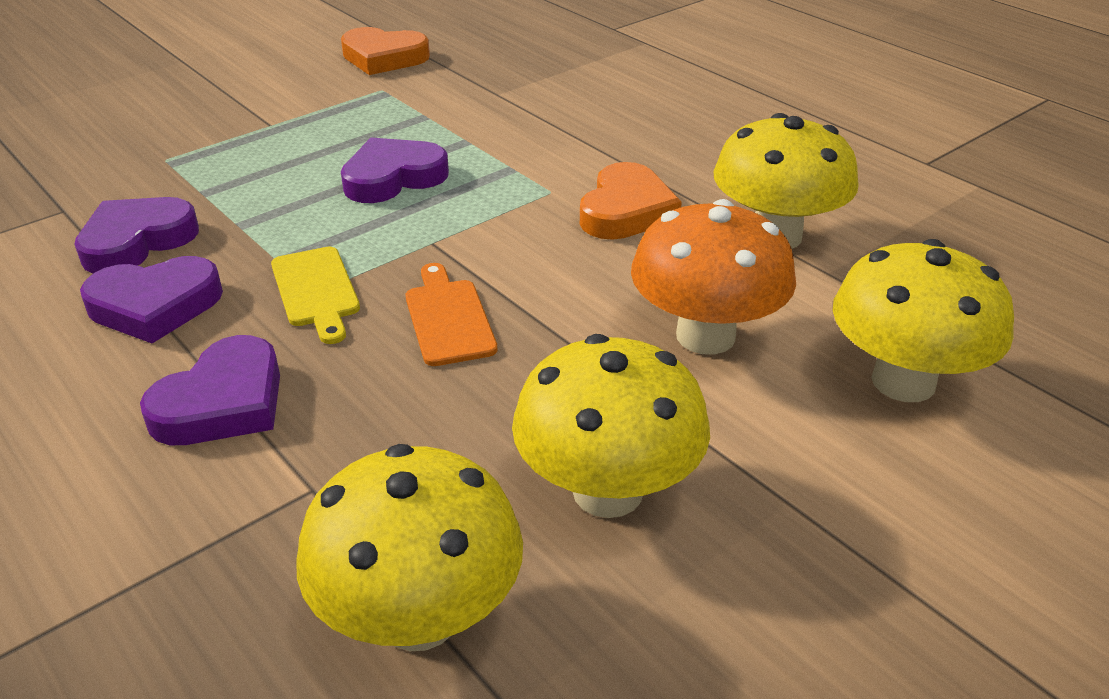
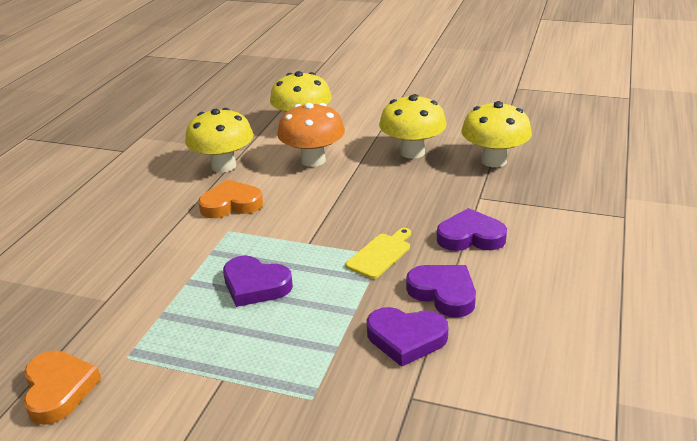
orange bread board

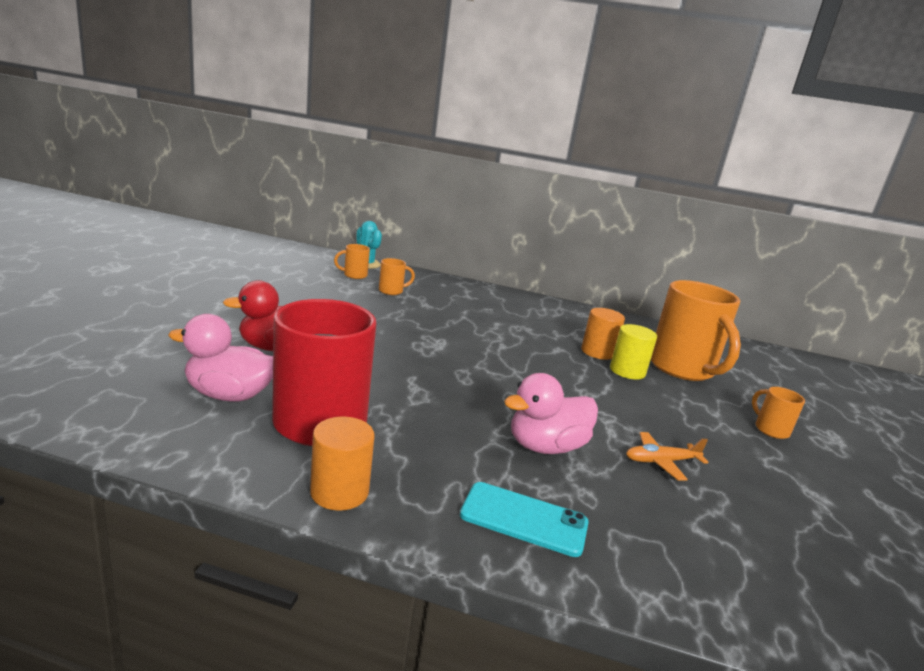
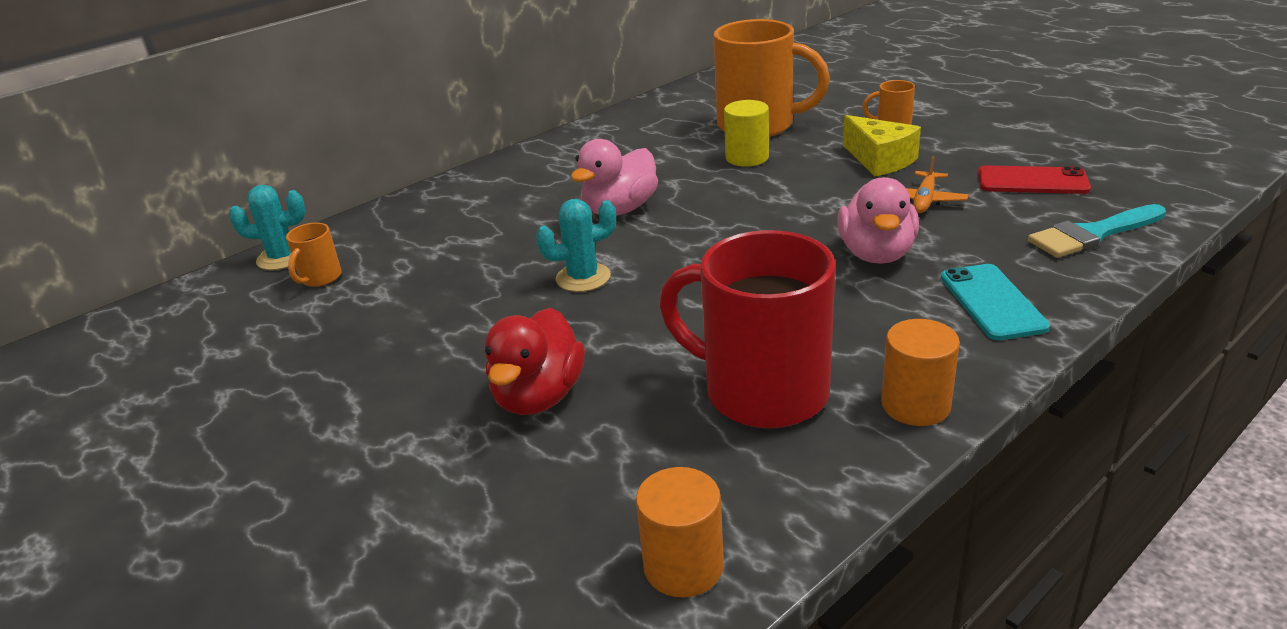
orange coffee mug (2nd from left in the first image); orange solid cylinder (1st from left); rosy rubber duck (1st from left); aqua mobile phone; golden piece of cheese; scarlet mobile phone; aqua cactus (2nd from left); aqua brush

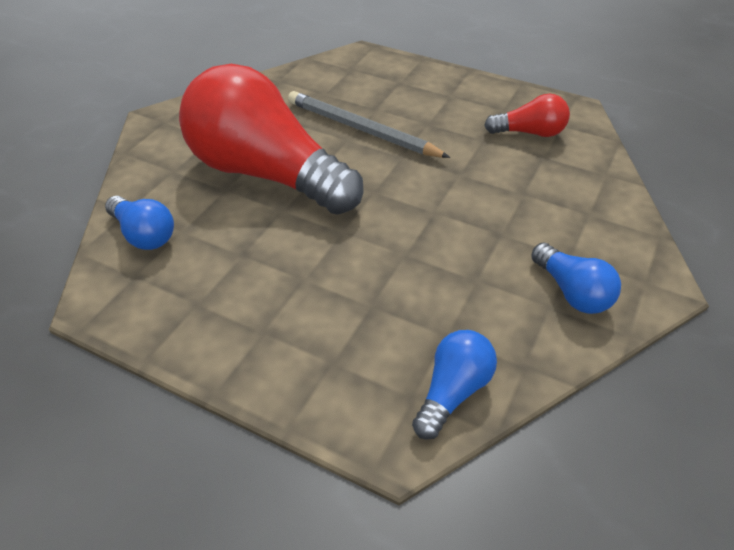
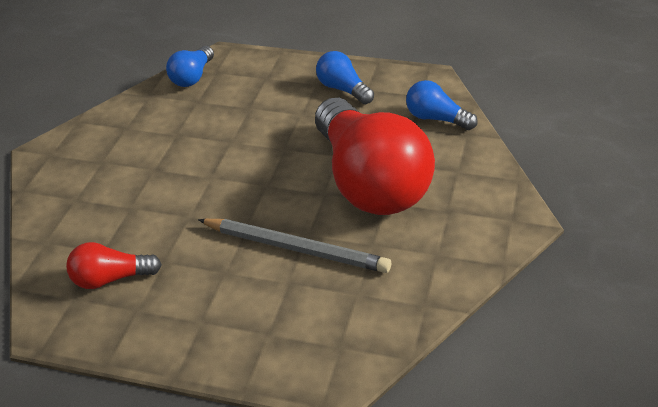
scarlet bulb (2nd from left); royal blue bulb (2nd from left)

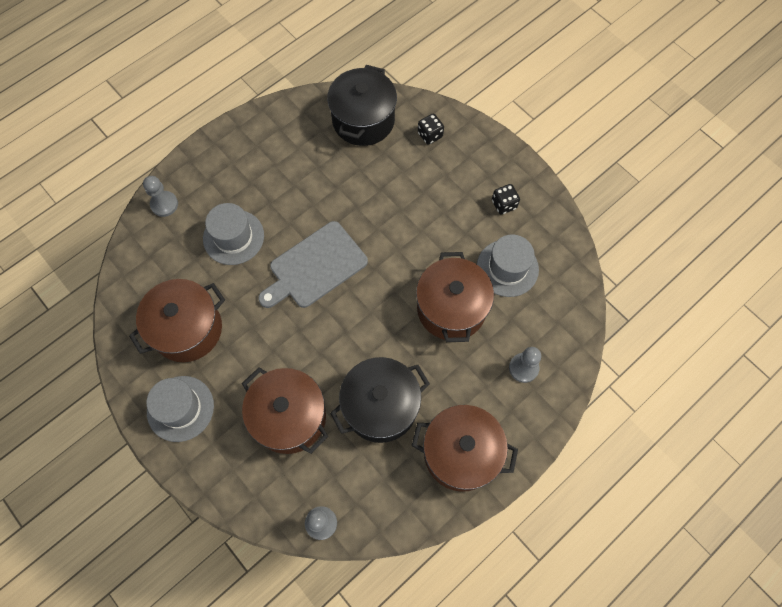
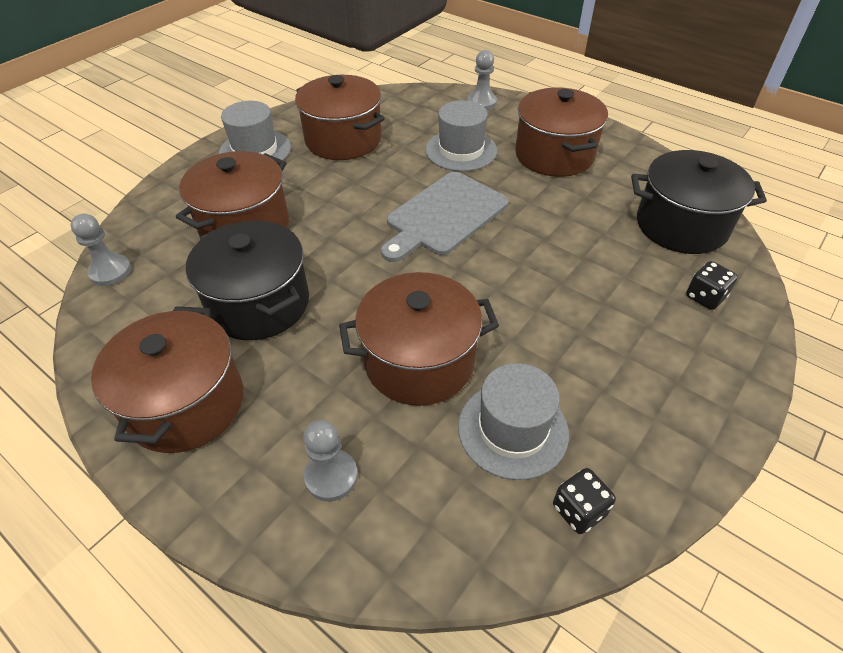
ebony die (1st from left); grey bread board; russet cooking pot (5th from left)

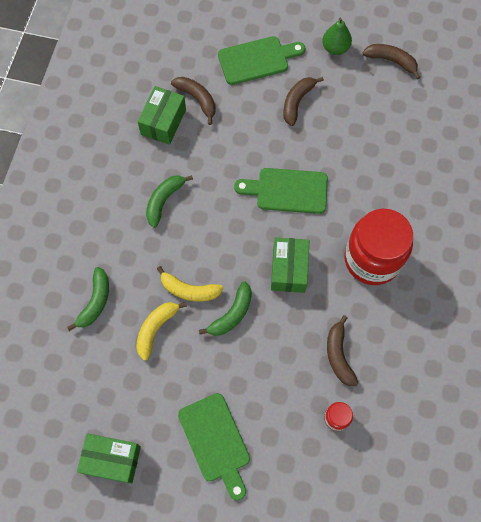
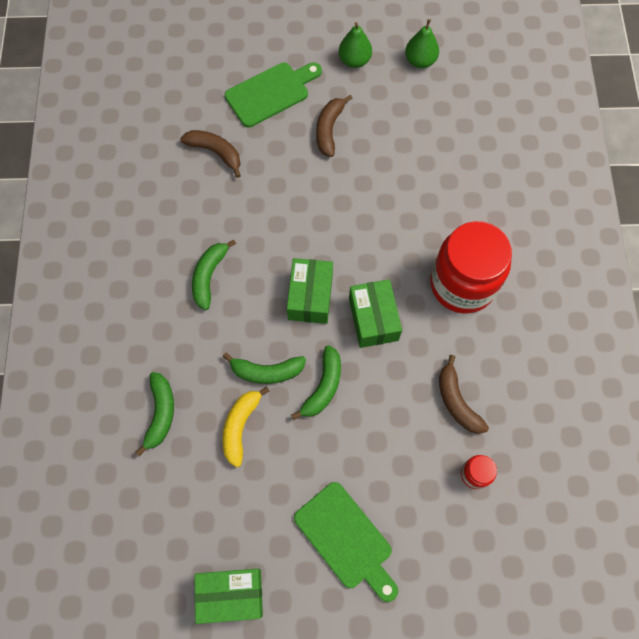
leaf-green pear (2nd from left); leaf-green box (2nd from left); leaf-green bread board (3rd from left in the first image); leaf-green banana (3rd from left)

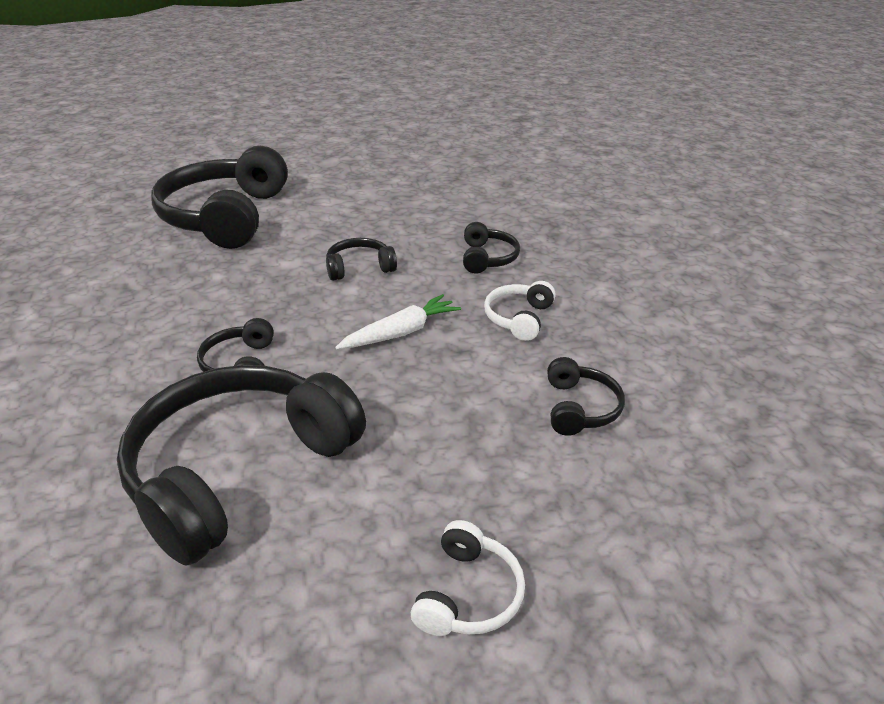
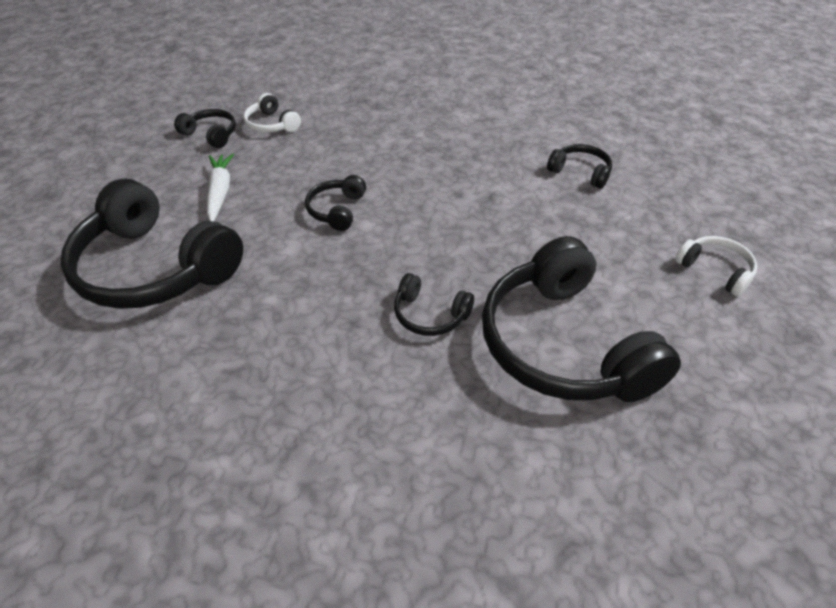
ebony over-ear headphones (2nd from left); pure white over-ear headphones (1st from left); pure white root vegetable

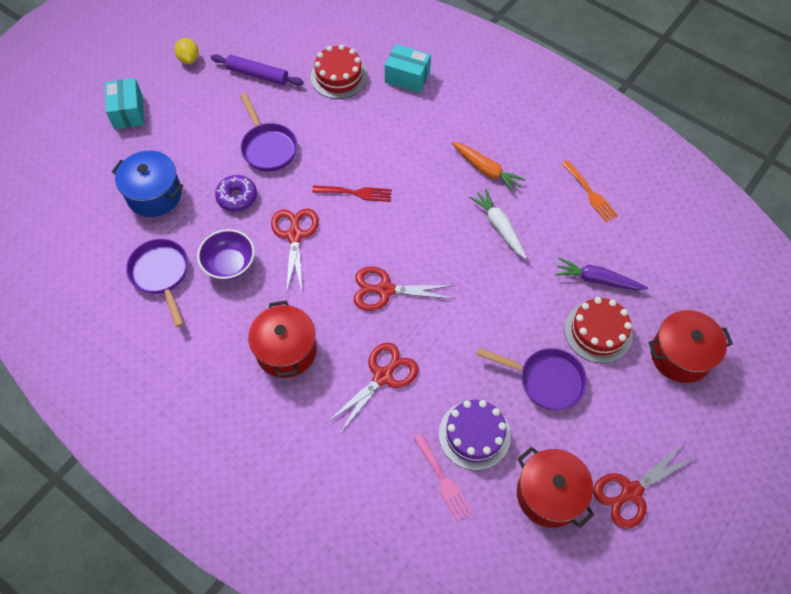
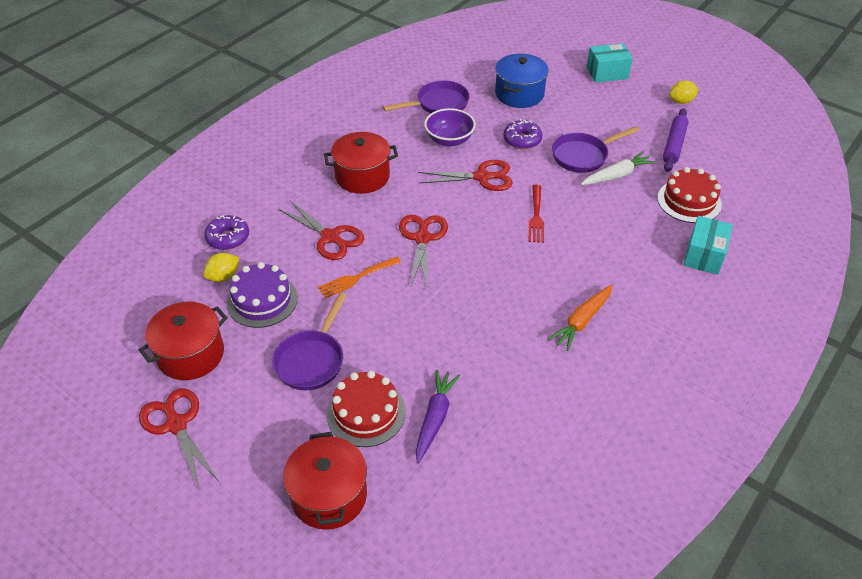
orange fork; pure white root vegetable; golden toy lemon (1st from left); violet donut (1st from left)

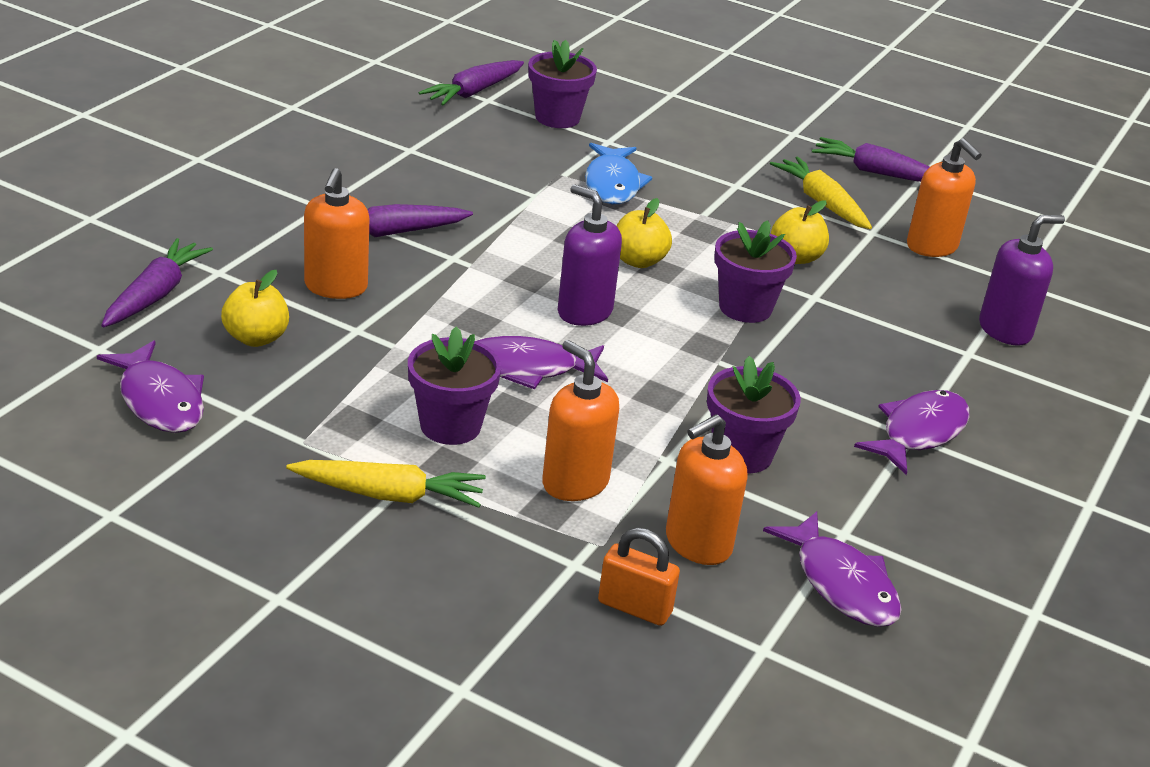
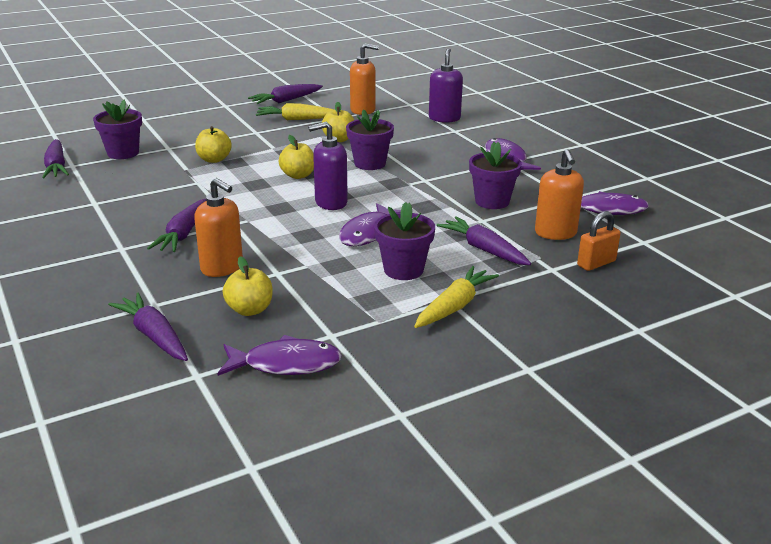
golden apple (1st from left); violet root vegetable (5th from left)

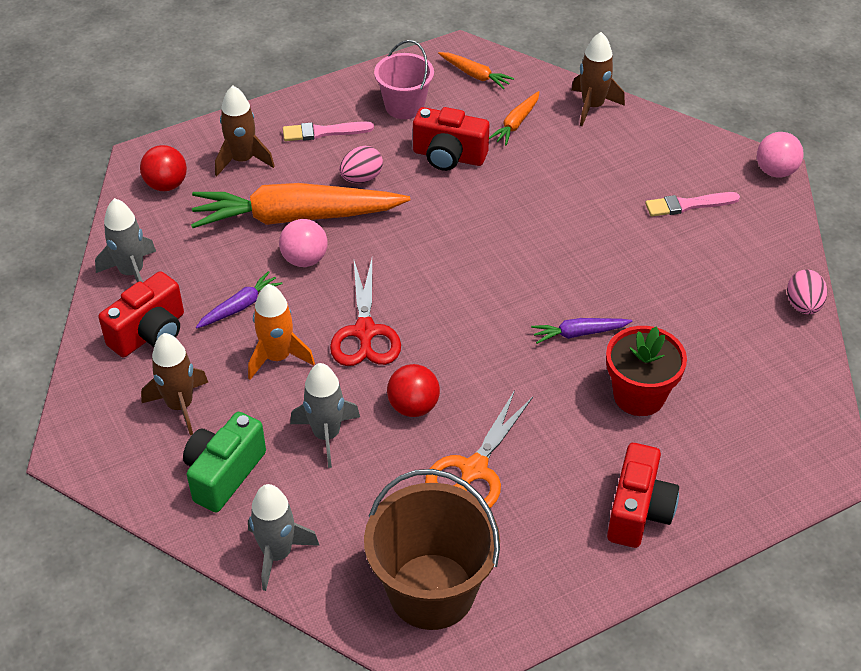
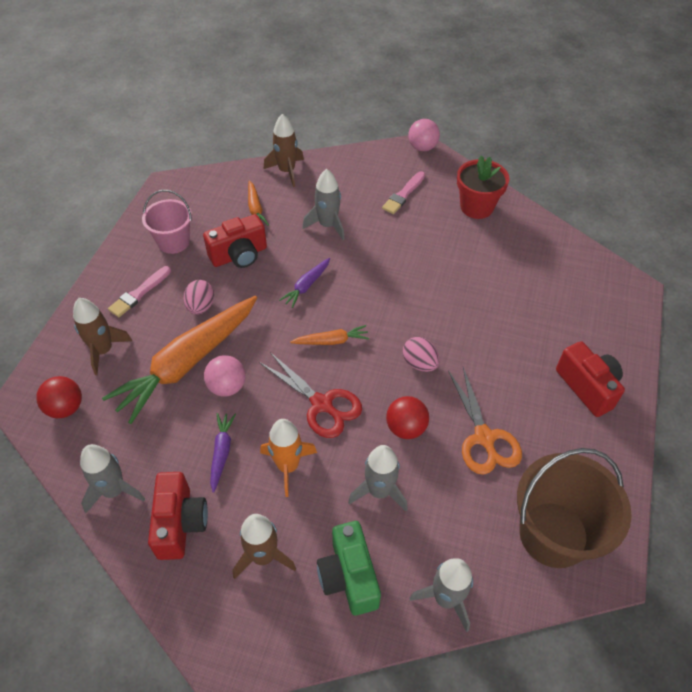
orange root vegetable (3rd from left); rosy toy egg (2nd from left); violet root vegetable (2nd from left); scarlet plant pot; grey rocket (2nd from left)

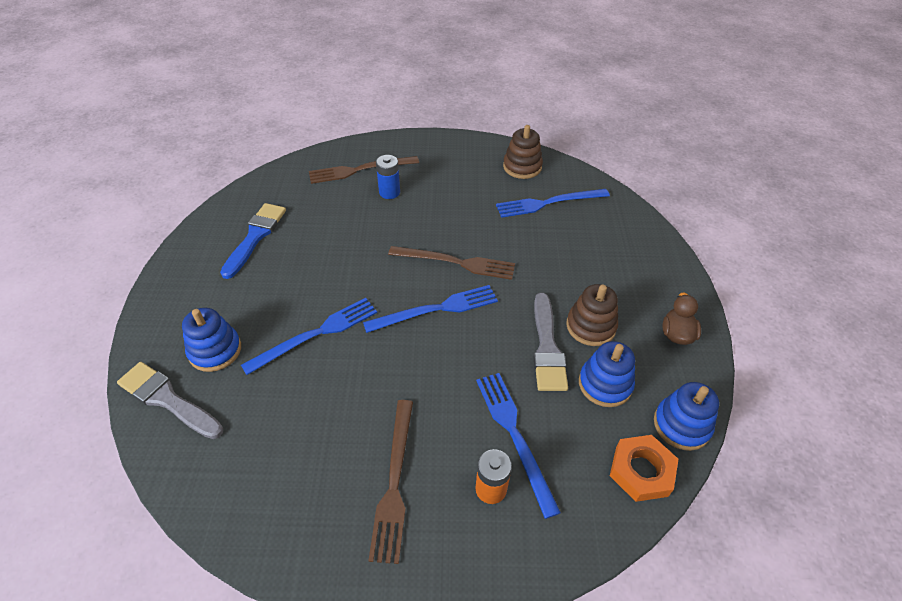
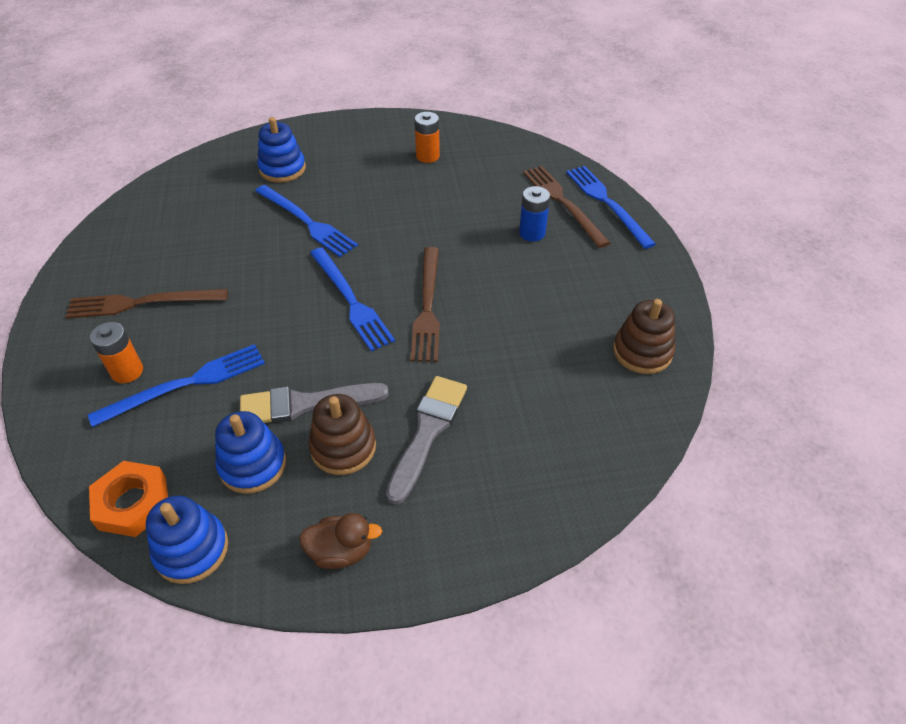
royal blue fork (4th from left); orange AA battery (2nd from left); grey brush (2nd from left)

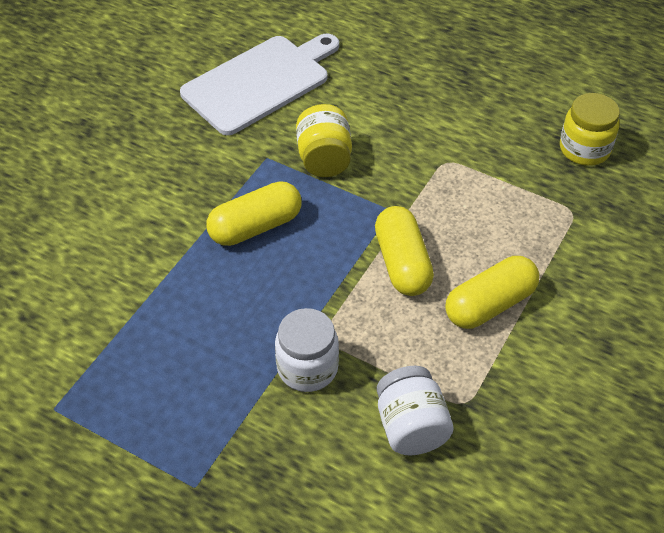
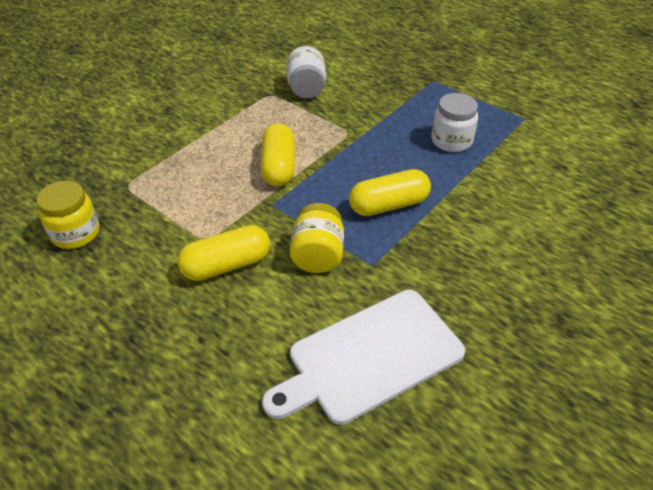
golden capsule (1st from left); pure white jar (2nd from left)

